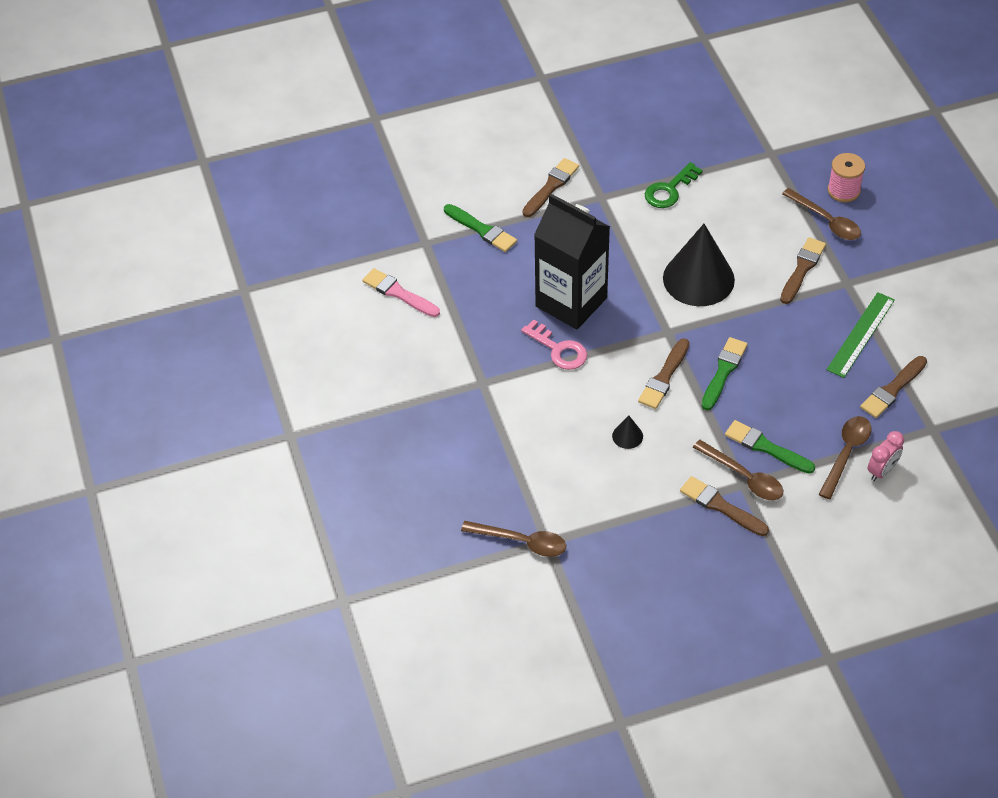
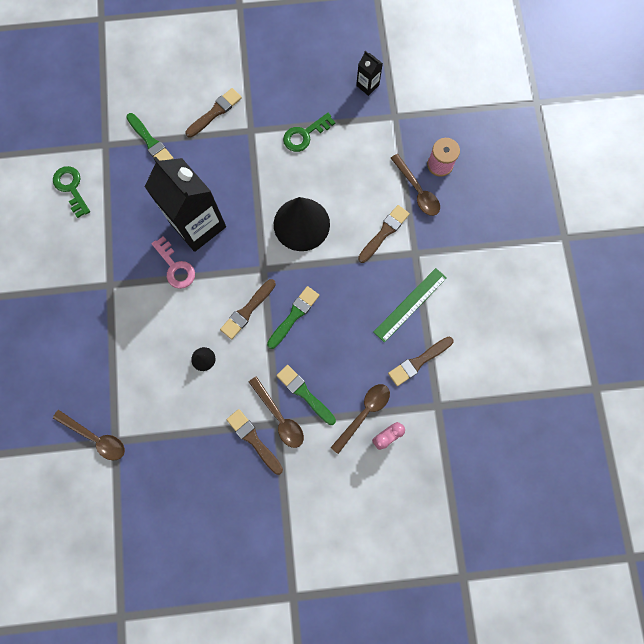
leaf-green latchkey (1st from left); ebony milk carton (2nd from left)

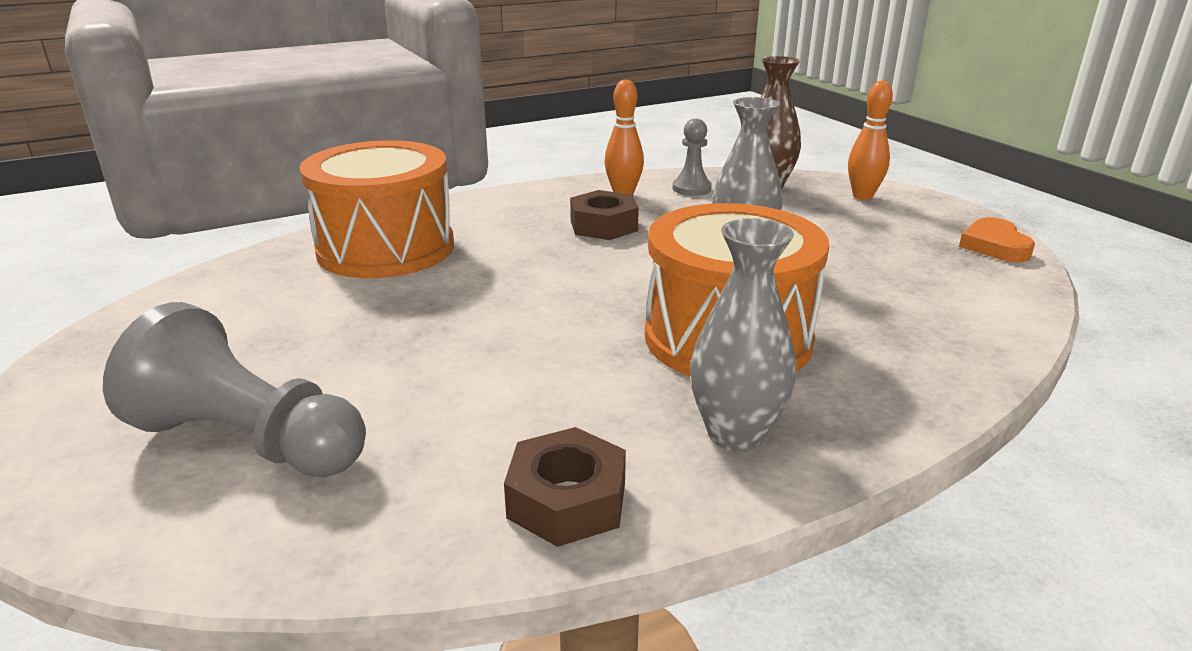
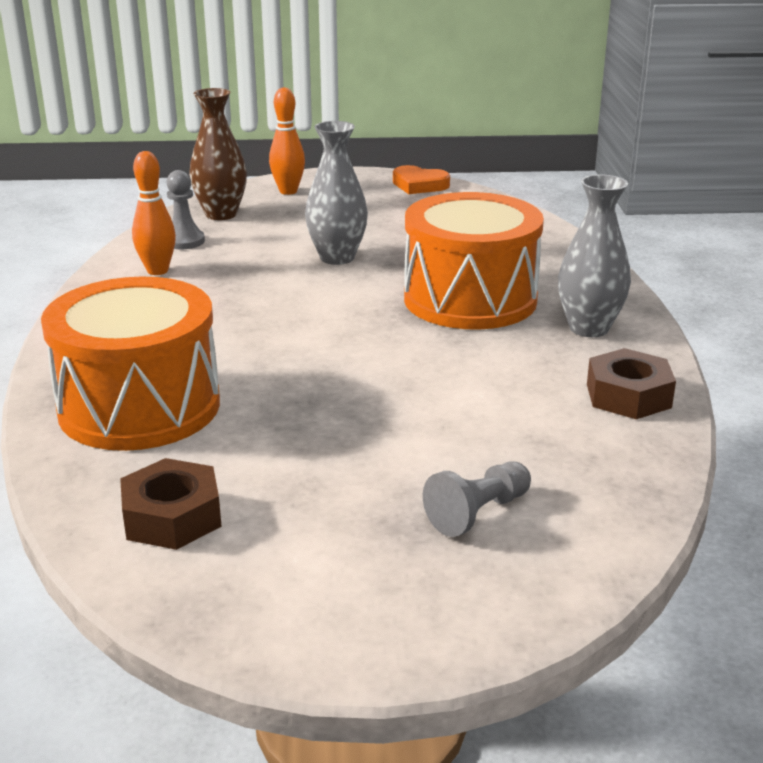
russet nut (1st from left); grey game pawn (2nd from left)

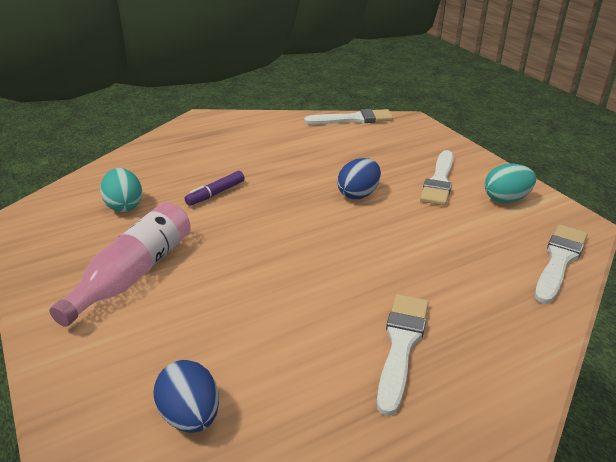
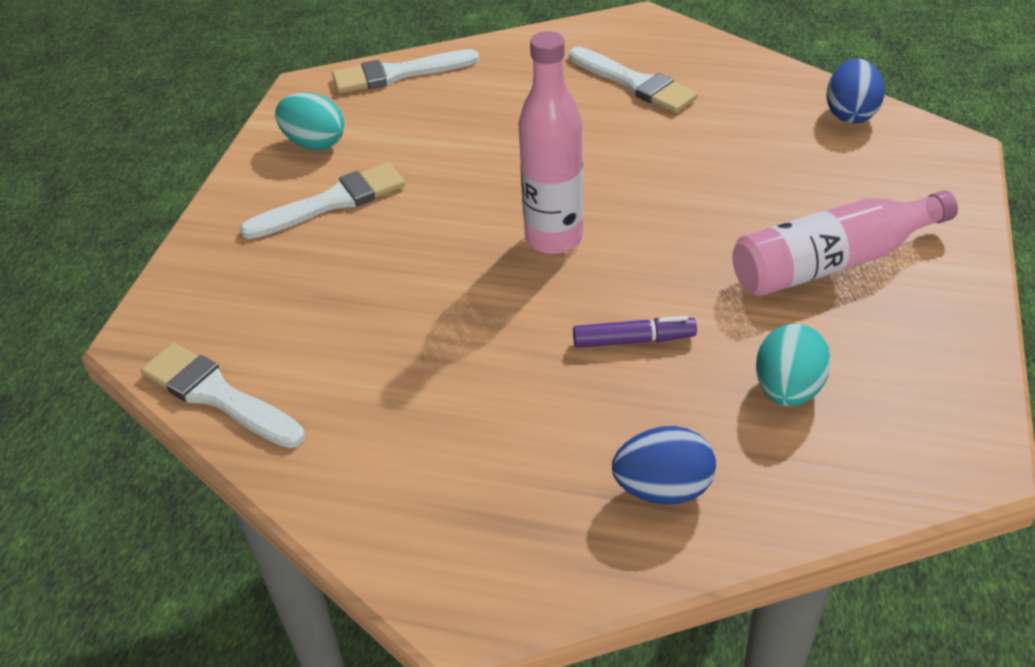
royal blue toy egg (1st from left); pure white brush (4th from left); rosy flask (1st from left)

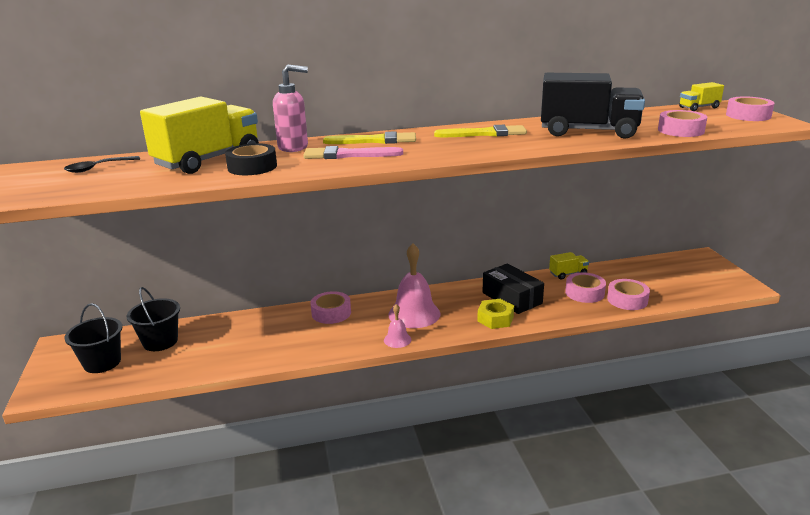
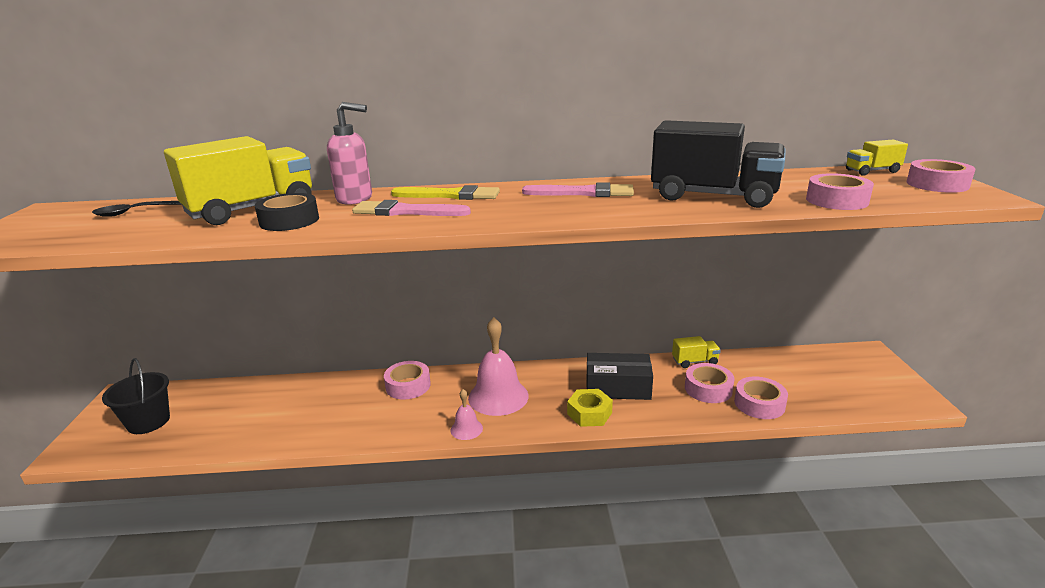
rosy brush (2nd from left); ebony box; ebony sand bucket (2nd from left in the first image)

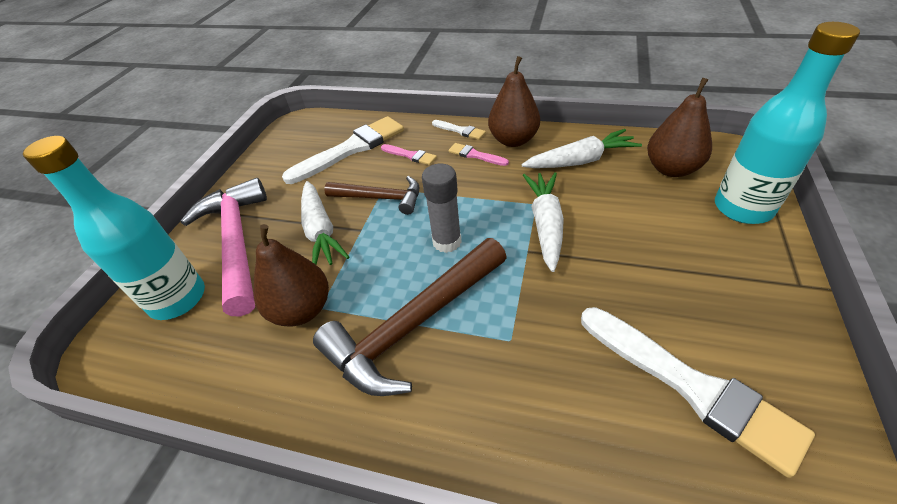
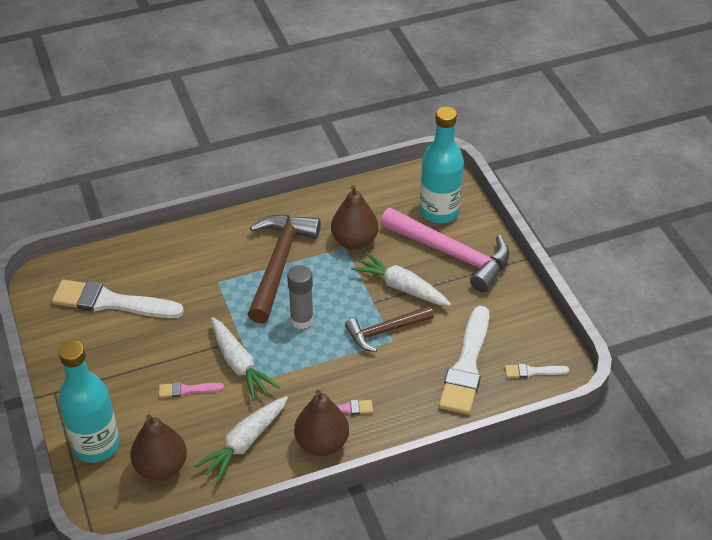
pure white brush (3rd from left); rosy brush (1st from left)

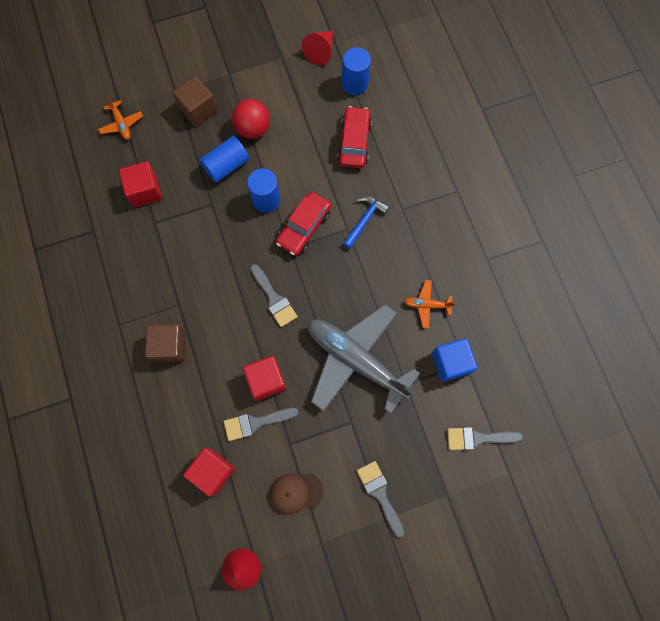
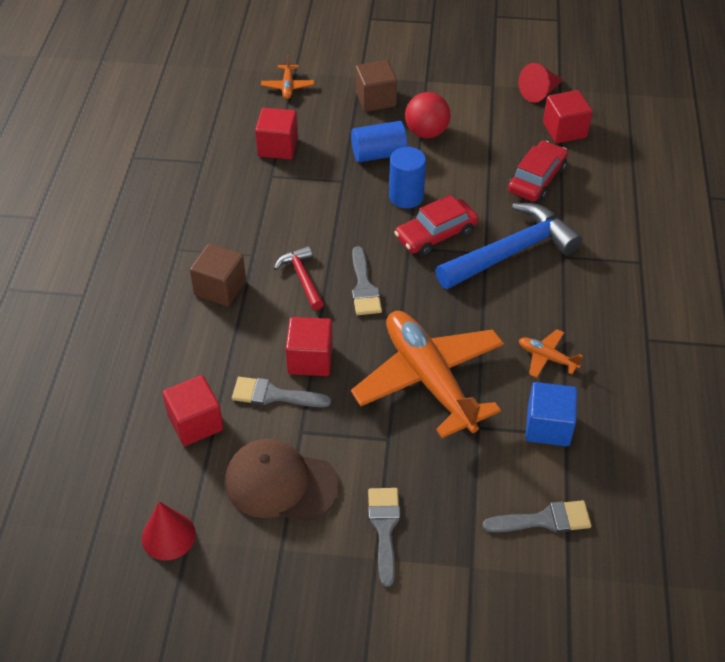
scarlet solid cube (4th from left); royal blue claw hammer; orange aeroplane (2nd from left); grey brush (4th from left); russet baseball cap; scarlet claw hammer

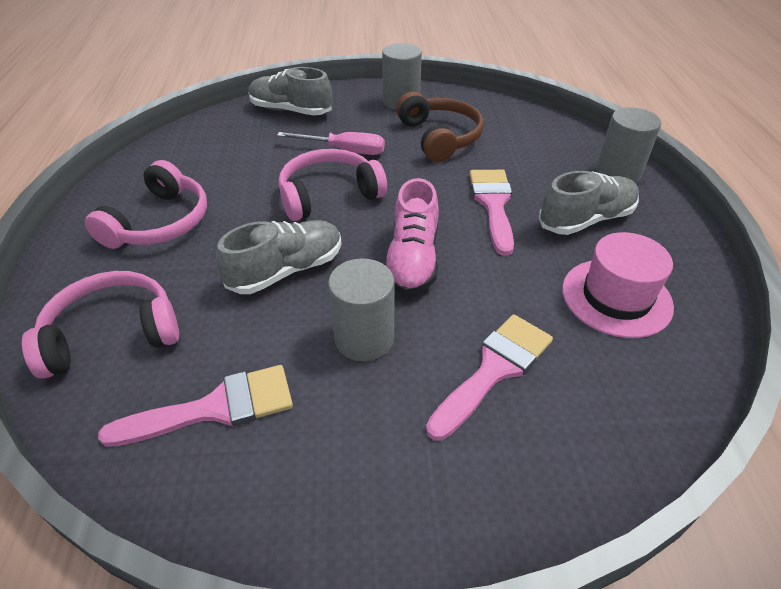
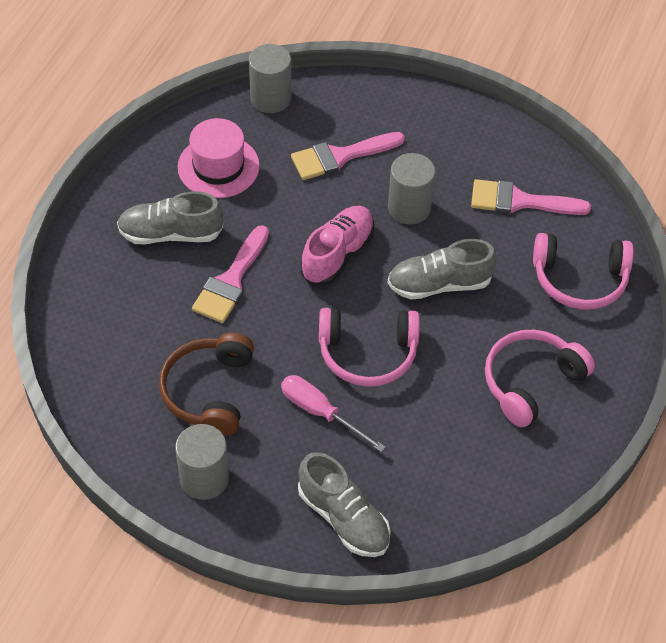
grey solid cylinder (2nd from left)

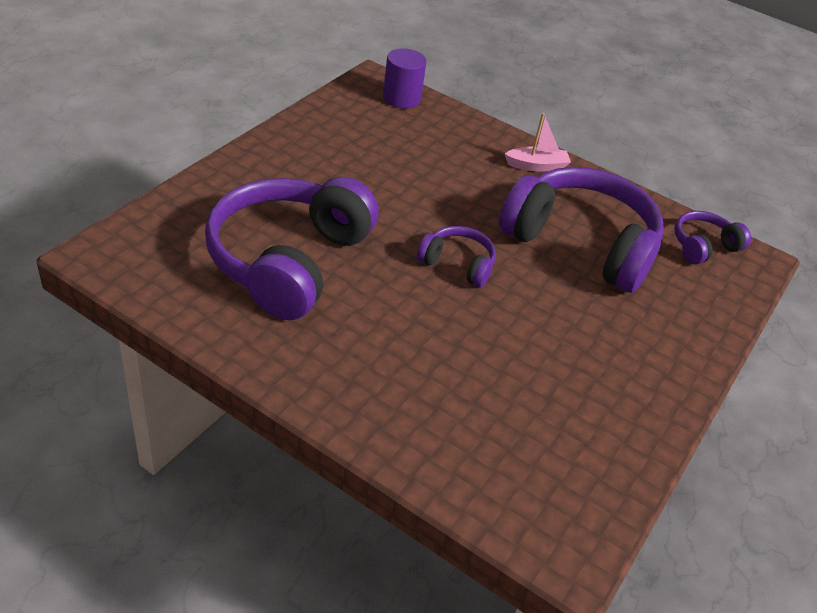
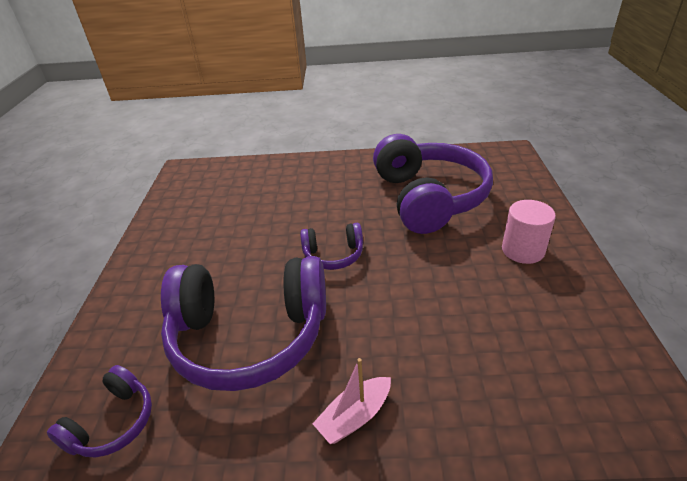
violet solid cylinder; rosy solid cylinder

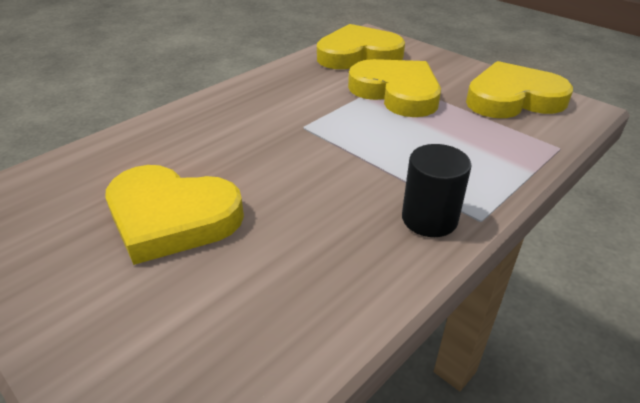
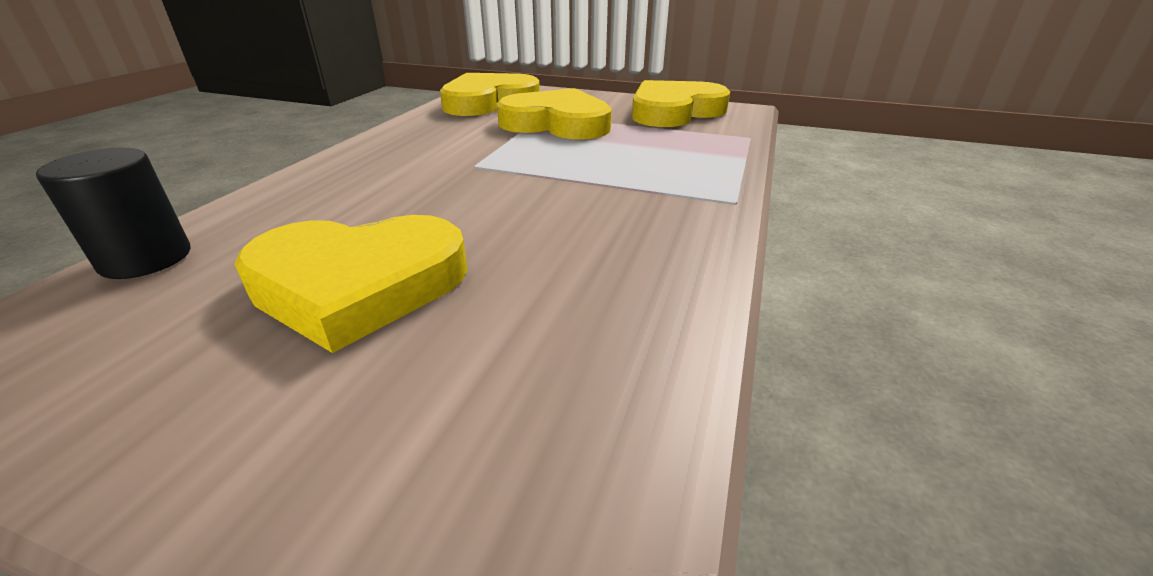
ebony solid cylinder

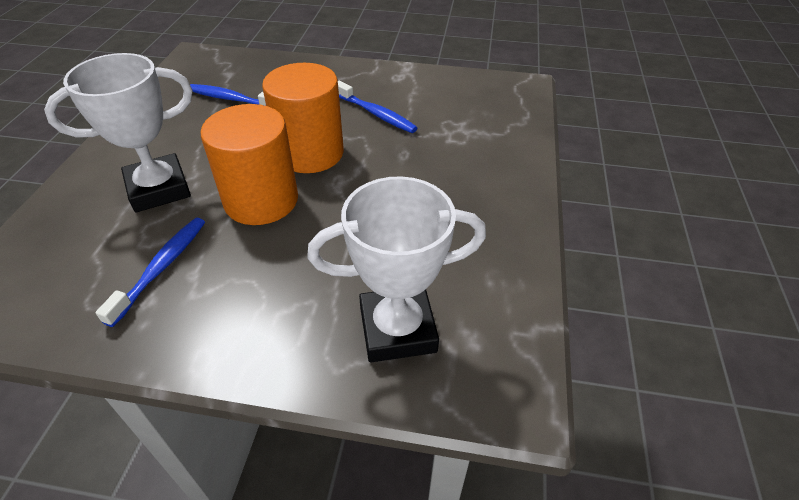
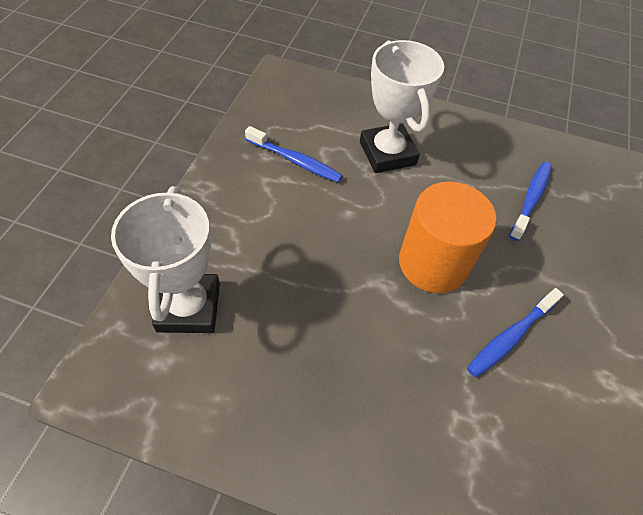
orange solid cylinder (1st from left in the first image)

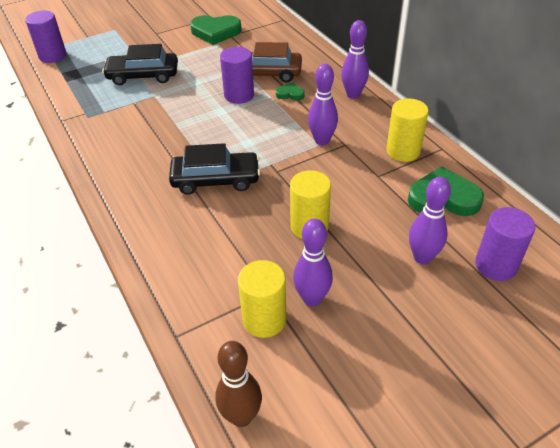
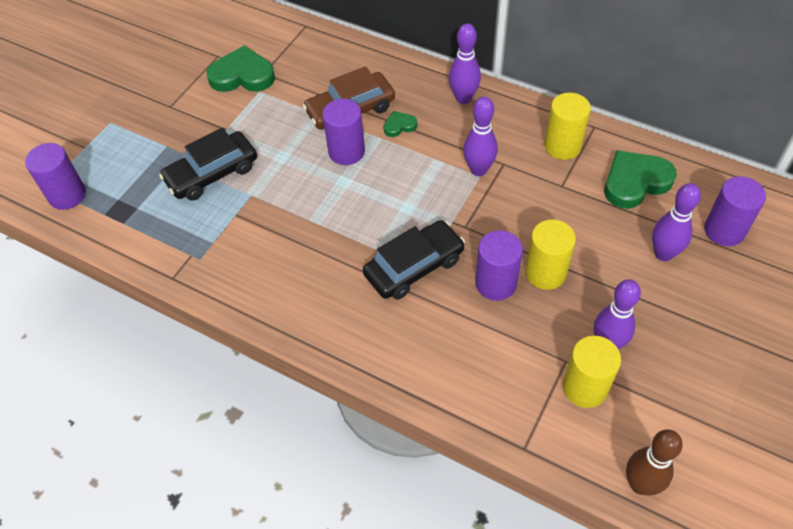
leaf-green heart (1st from left); violet solid cylinder (3rd from left)

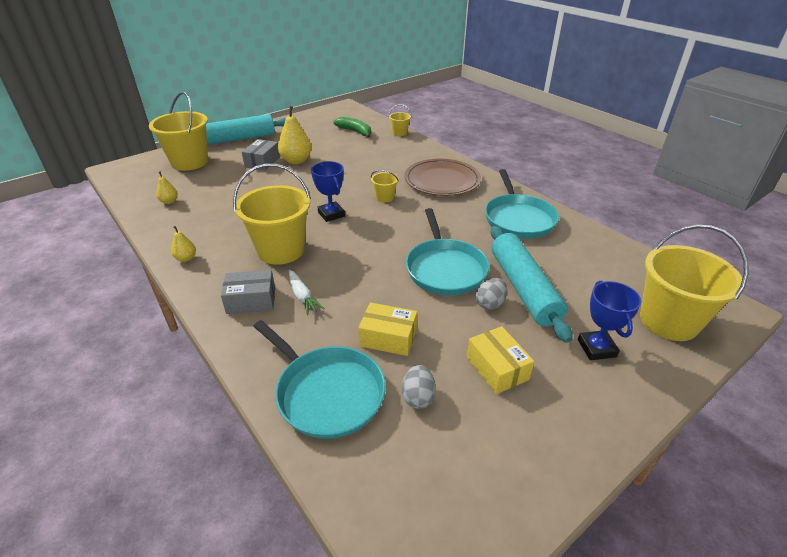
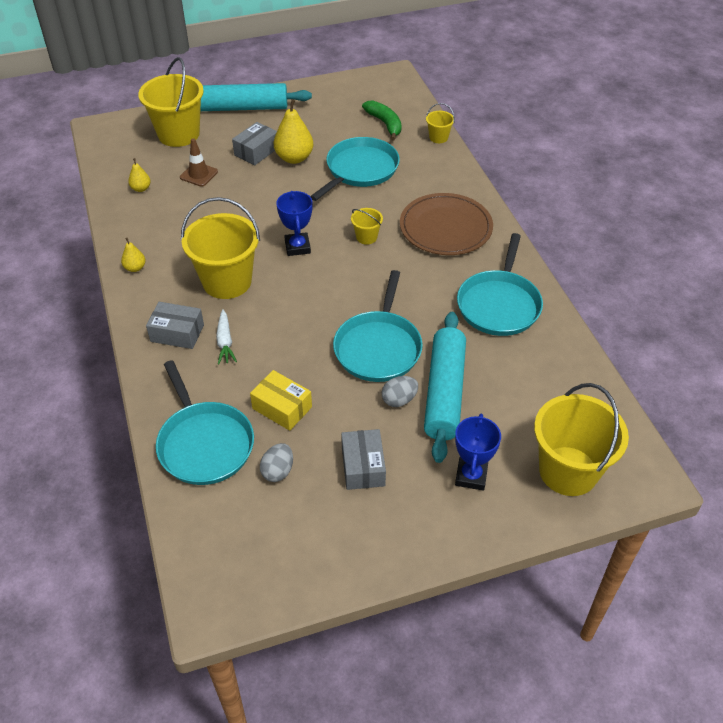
grey box (3rd from left); aqua pan (2nd from left); russet safety cone

